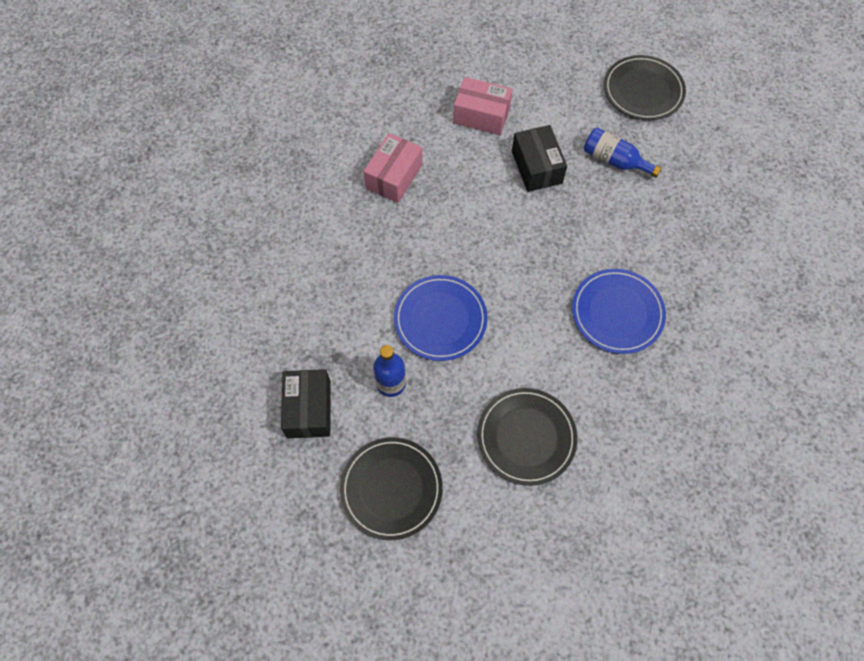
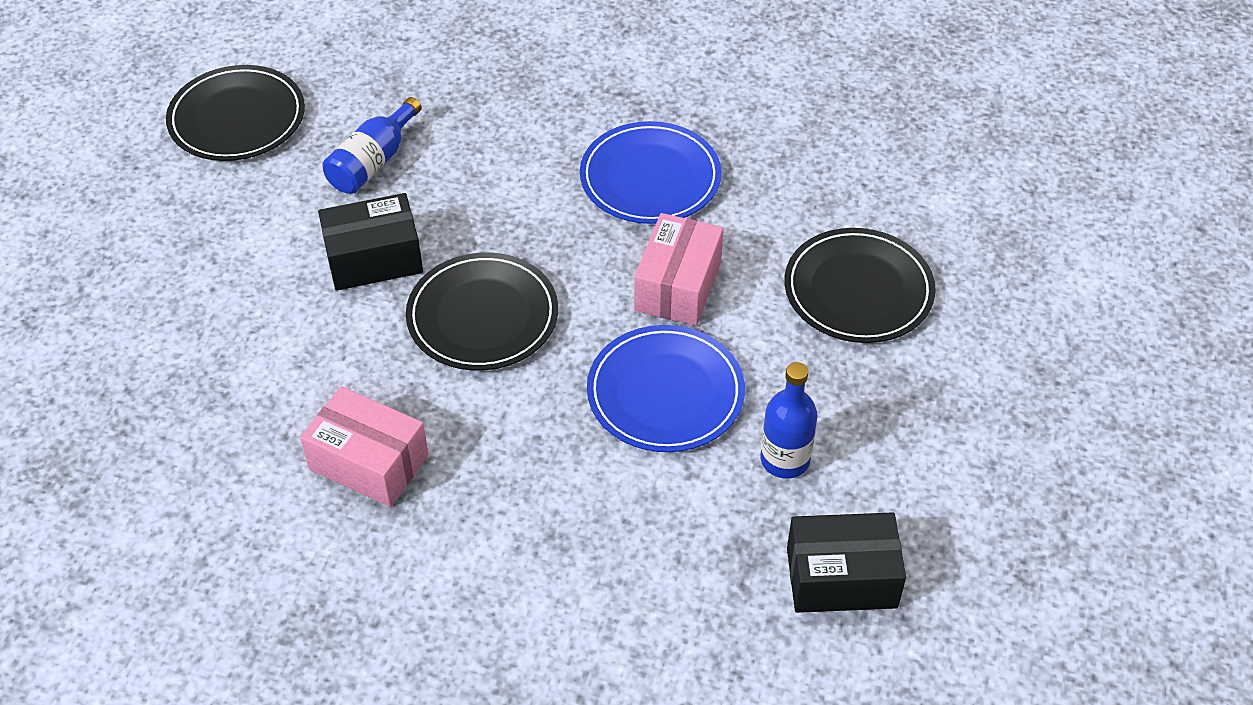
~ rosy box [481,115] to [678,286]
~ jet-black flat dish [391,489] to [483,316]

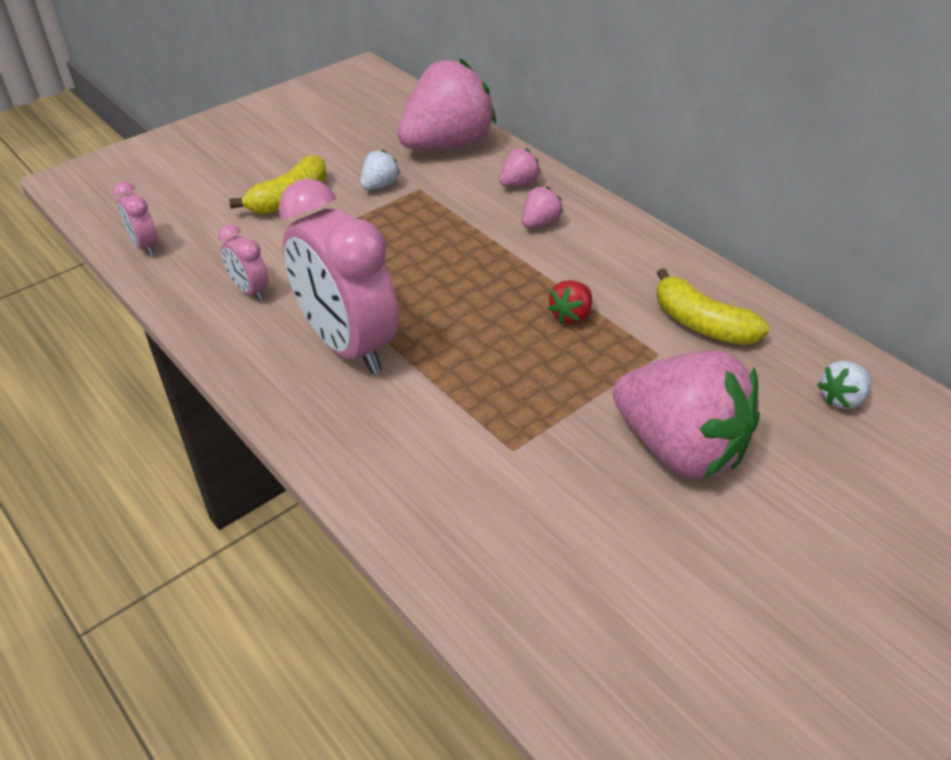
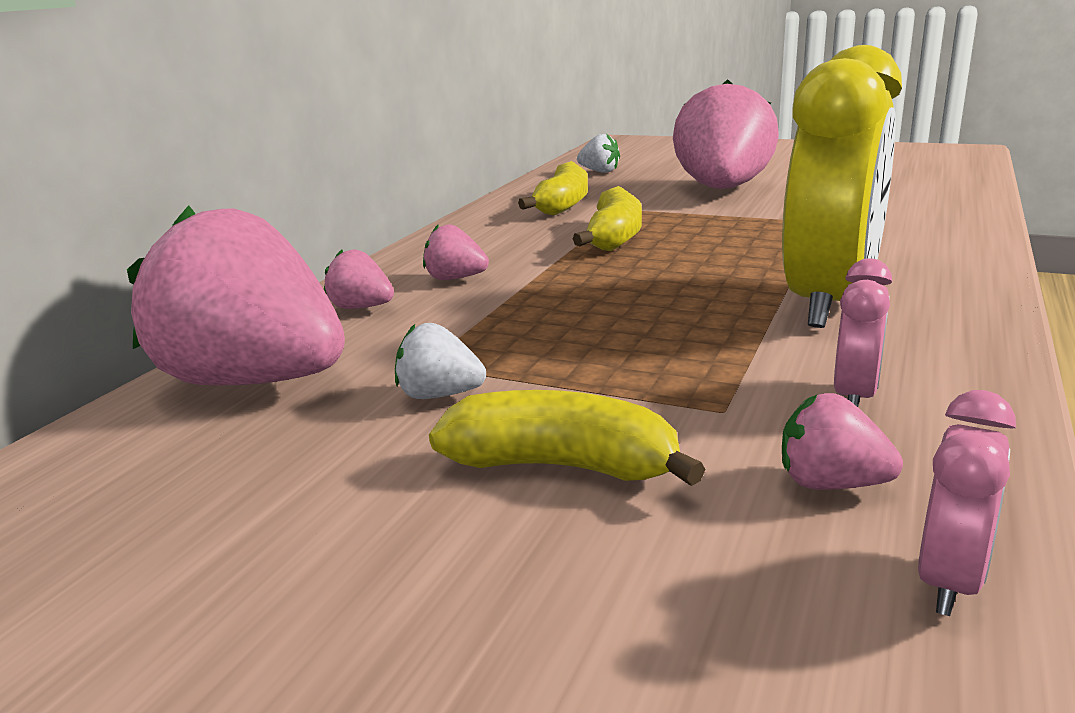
~ rosy bedside clock [348,345] to yellow bedside clock [829,303]
~ crimson toy strawberry [571,315] to yellow banana fruit [614,237]
+ rosy toy strawberry [830,483]

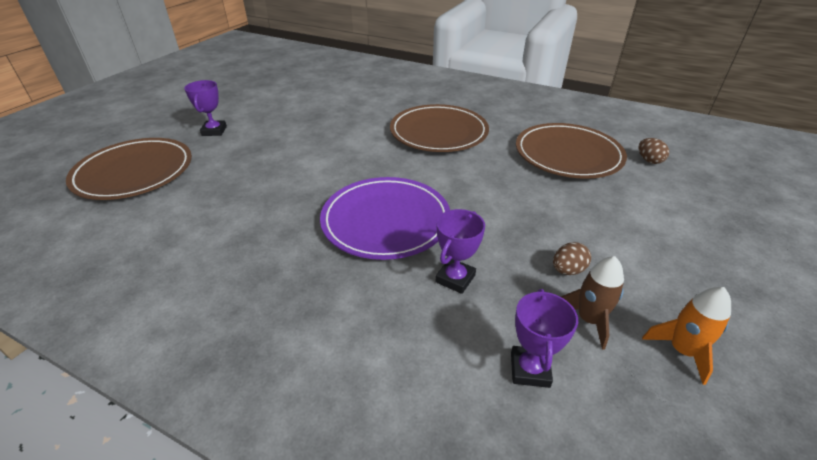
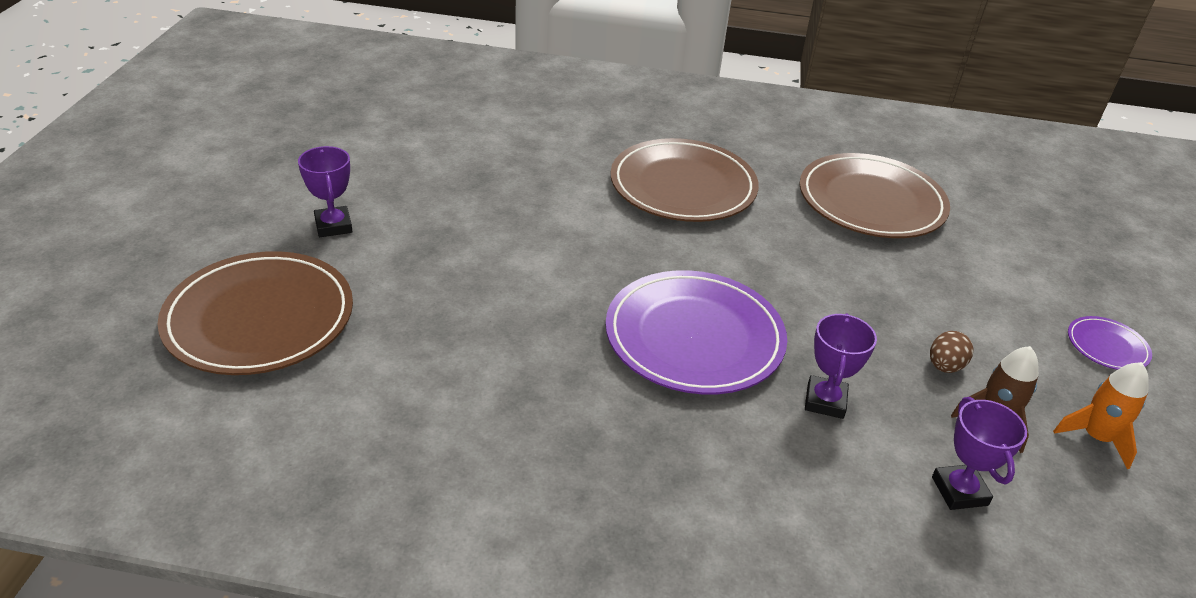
- brown egg shape [649,160]
+ royal purple flat dish [1107,346]

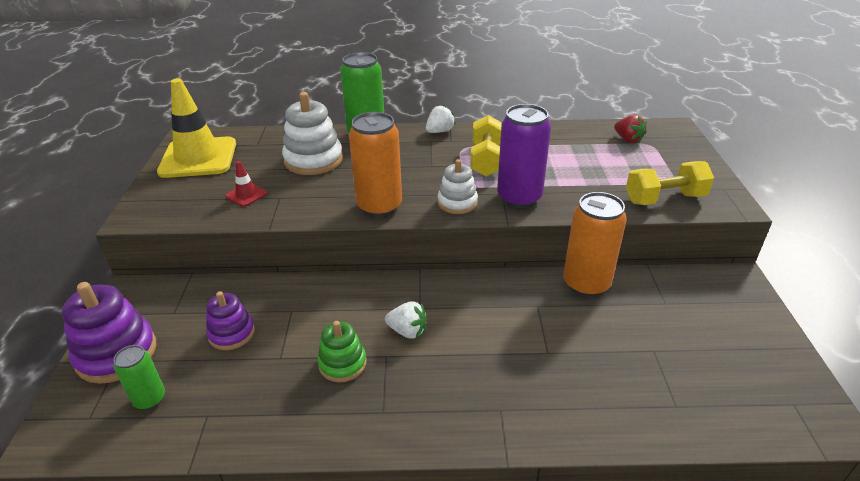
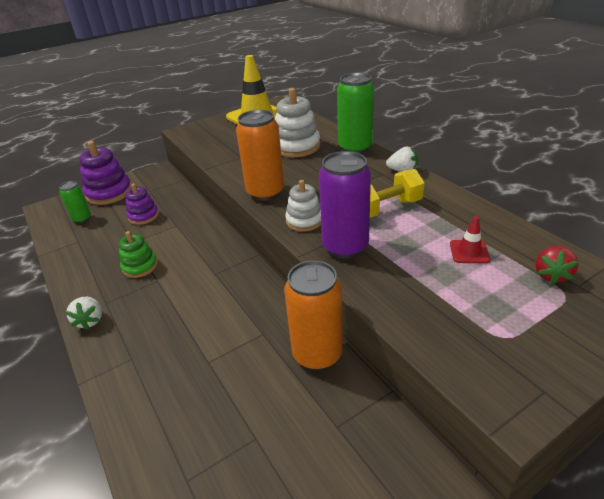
~ crimson road cone [246,195] to [469,252]
- yellow dumbbell [664,199]
~ white toy strawberry [408,331] to [90,320]

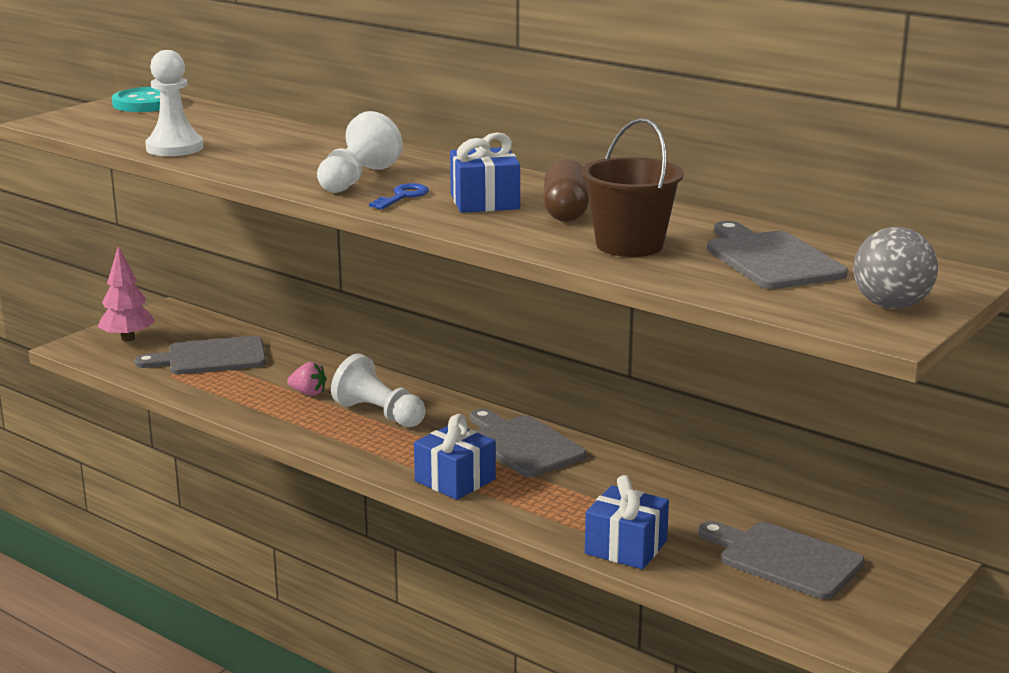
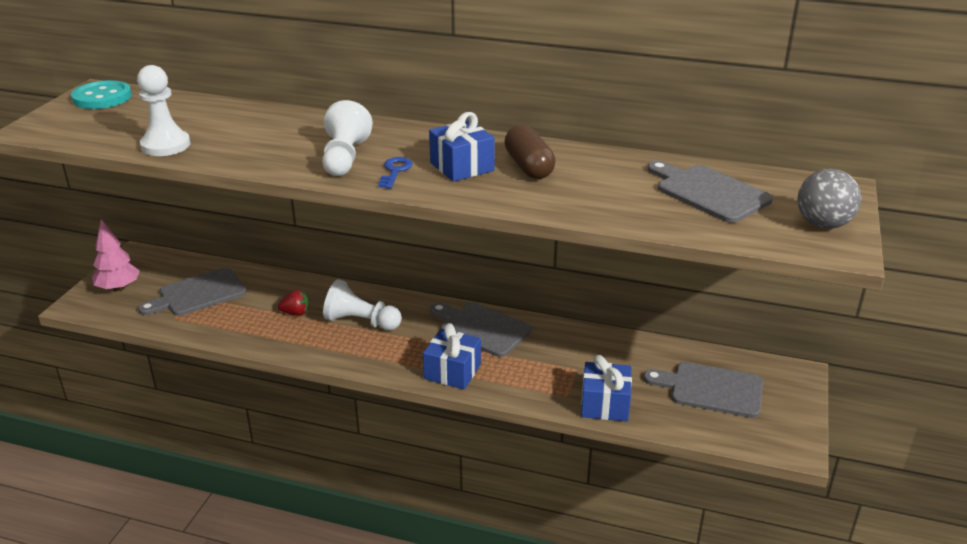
- brown sand bucket [629,245]
~ rosy toy strawberry [308,393] to crimson toy strawberry [296,313]

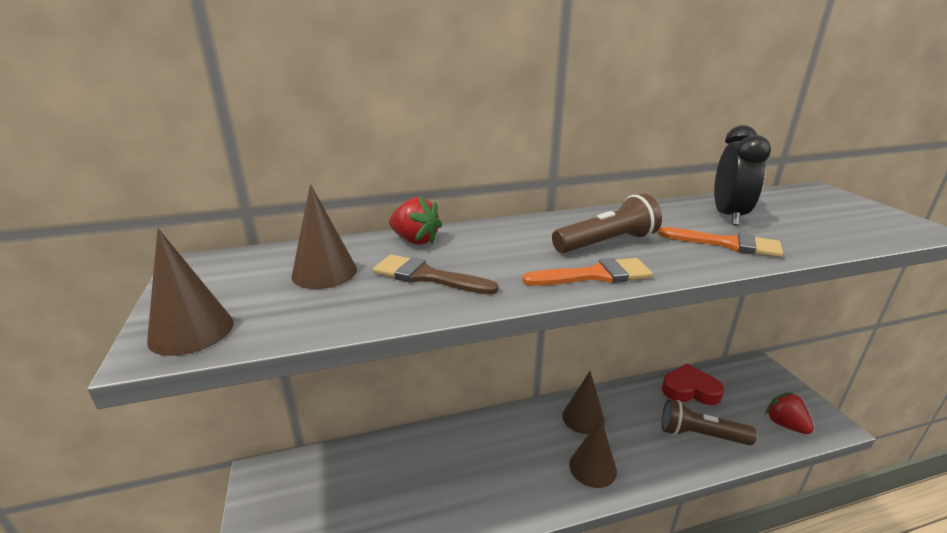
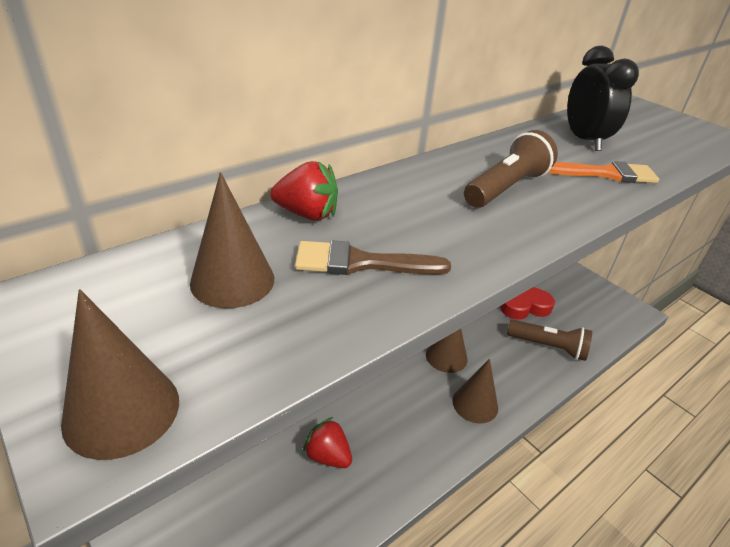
- bright orange brush [594,275]
~ crimson toy strawberry [785,424] to [328,456]
~ brown pocket torch [700,435] = [548,347] 150 degrees counterclockwise

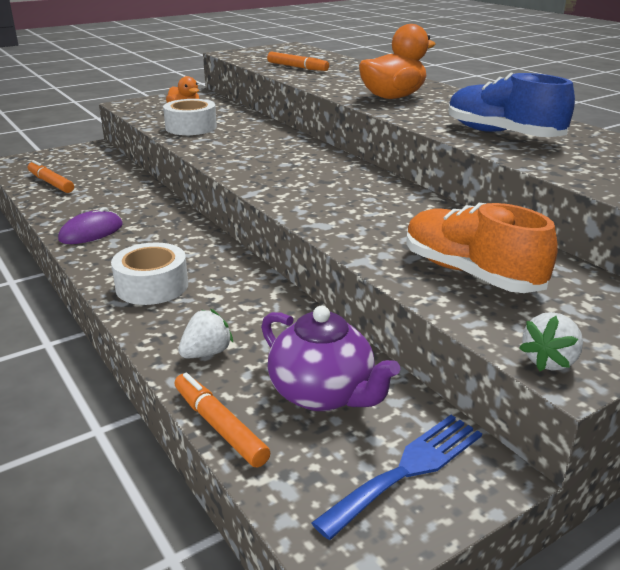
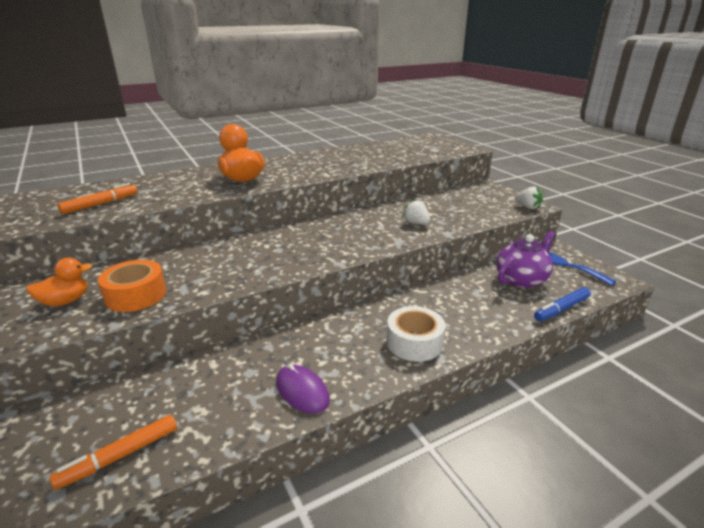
- cobalt shoe [502,134]
~ white sticky tape [191,127] to bright orange sticky tape [136,295]
- bright orange shoe [470,273]
~ white toy strawberry [206,353] to [416,223]
~ bright orange felt pen [219,426] to cobalt felt pen [561,309]

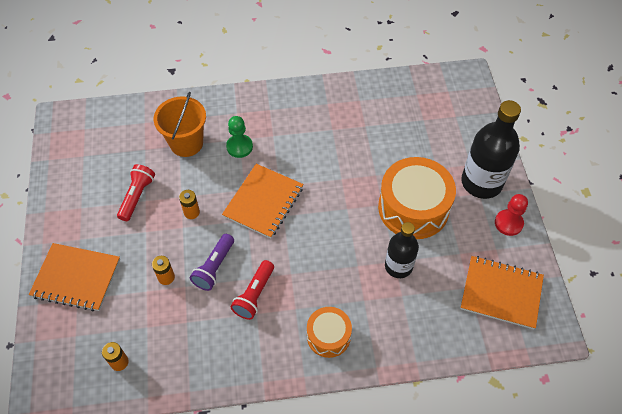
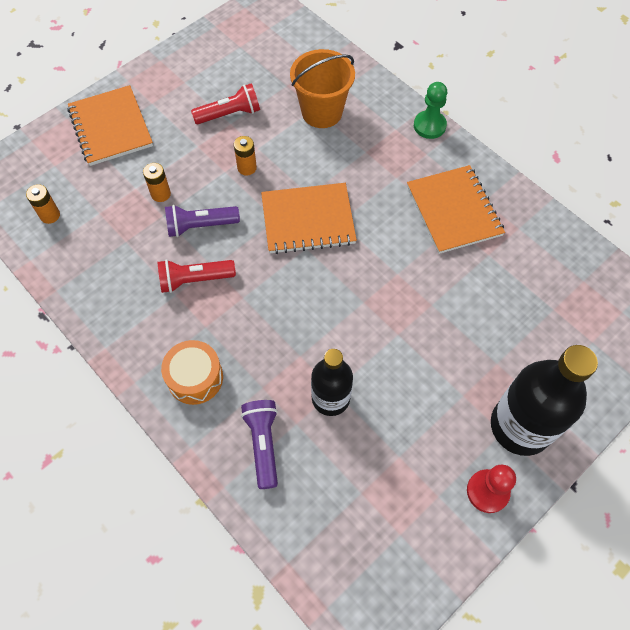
~ emerald chess pawn [239,147] to [429,126]
- bright orange drum [413,208]
~ bright orange notepad [501,293] to [454,211]
+ royal purple pocket torch [263,444]

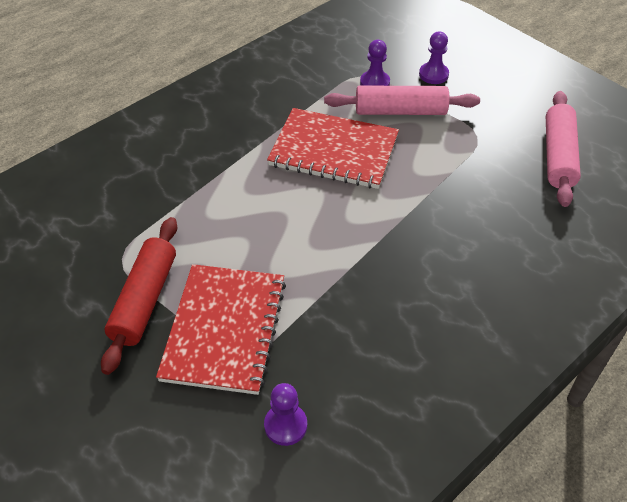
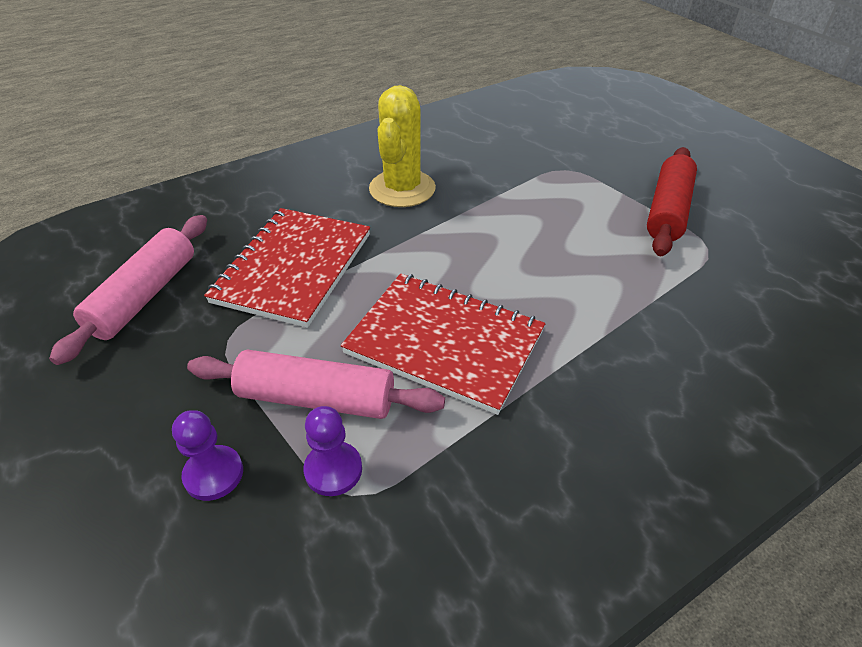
~ crimson notepad [224,329] to [294,268]
- royal purple chess pawn [285,425]
+ yellow prickly plant [402,189]

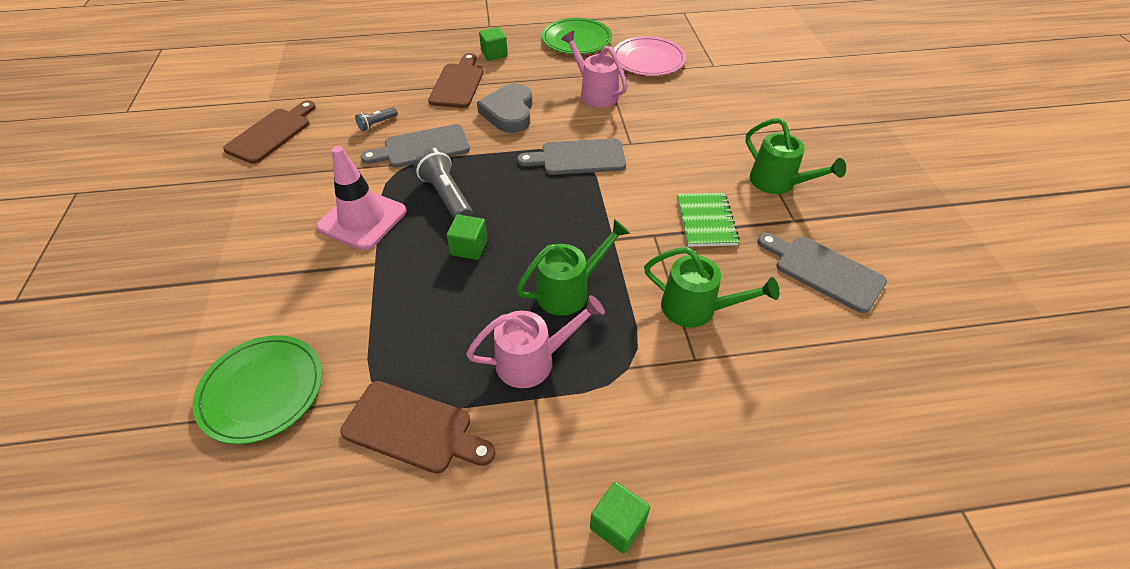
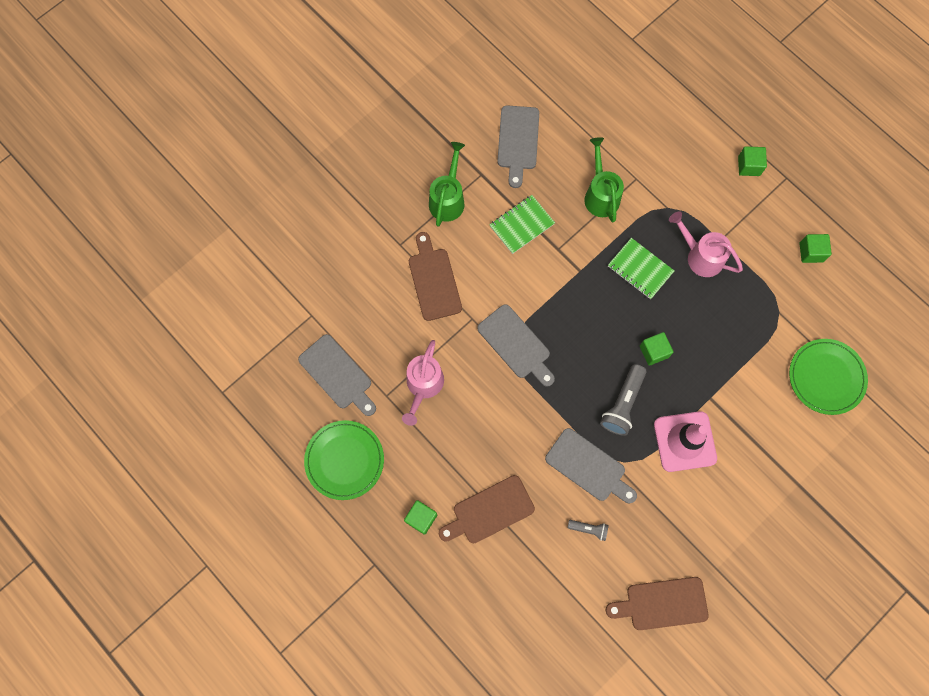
~ rosy flat dish [648,59] to ash-grey chopping board [338,374]
- ash-grey heart [509,113]
~ emerald watering pot [570,290] to emerald notepad [640,269]
~ brown chopping board [413,428] to [433,280]
+ emerald block [811,252]

